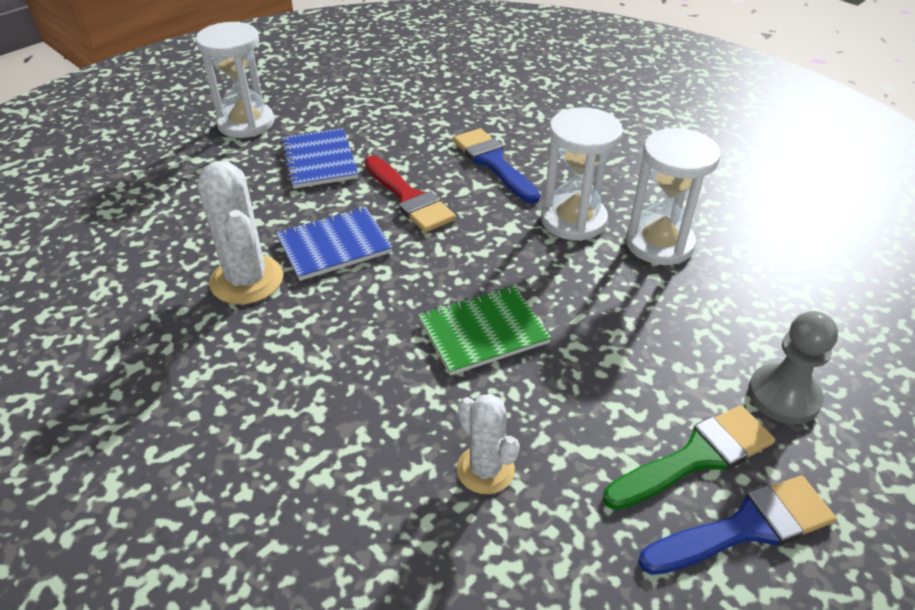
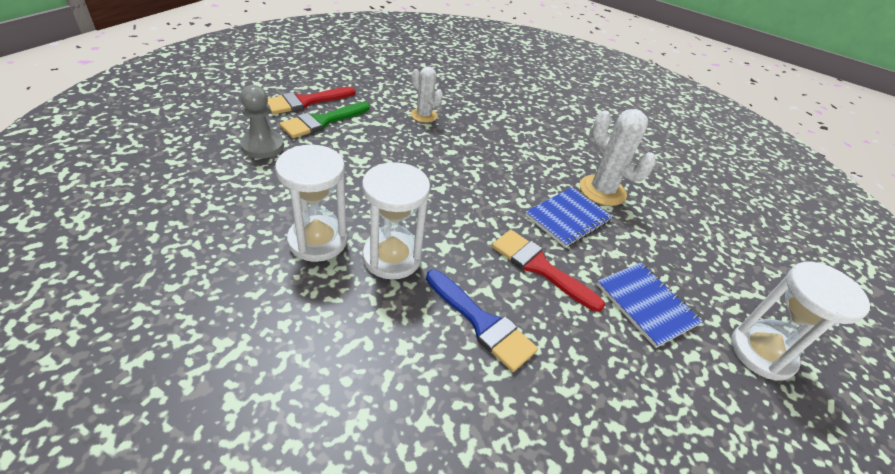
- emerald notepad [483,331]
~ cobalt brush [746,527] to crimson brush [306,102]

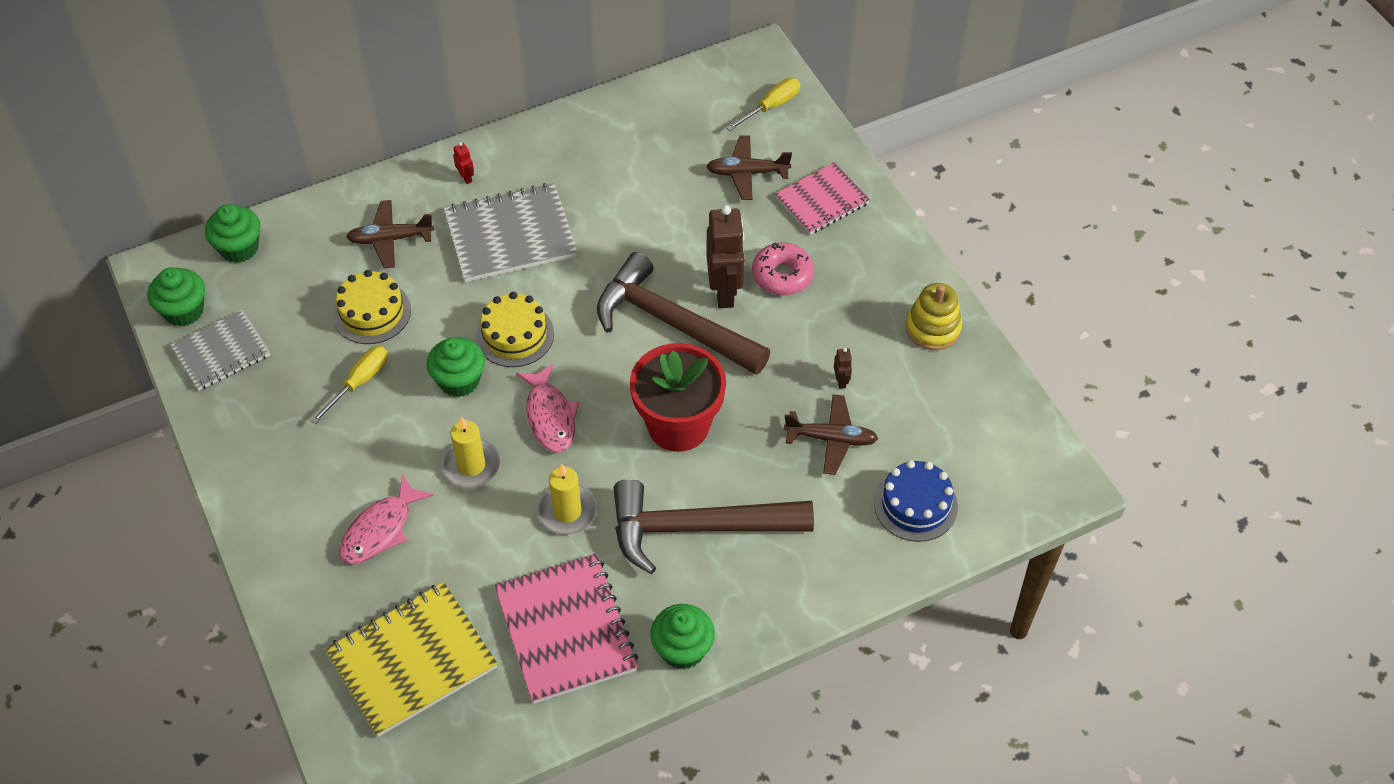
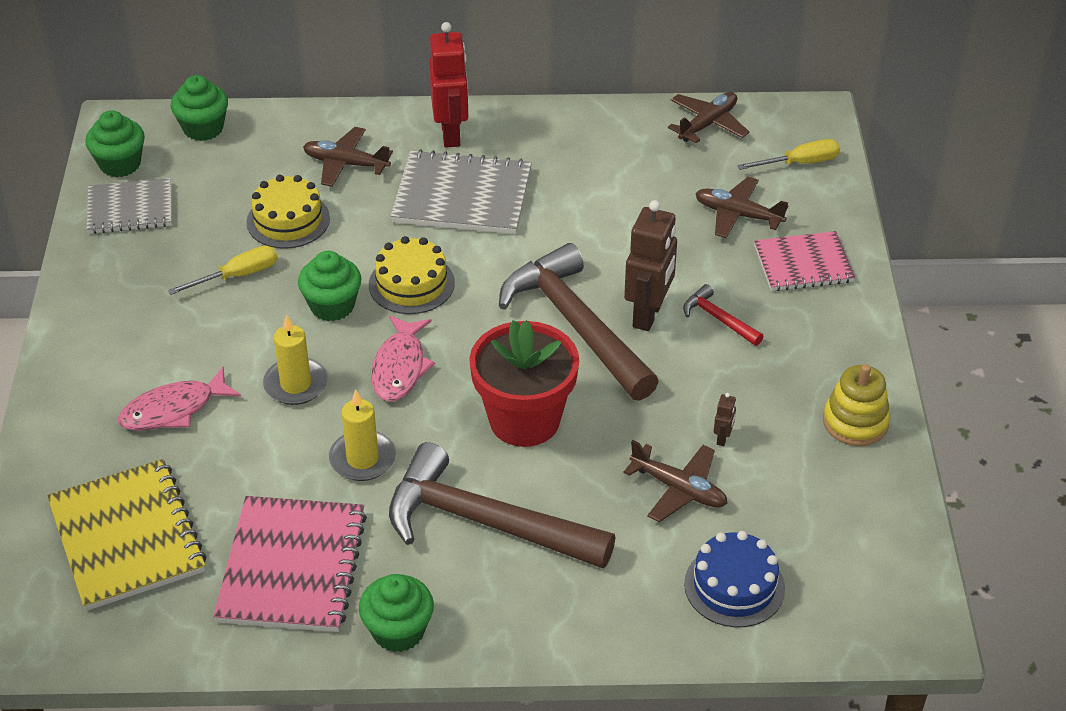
~ crimson toy robot [466,178] = [451,134] x2.42
~ rosy doughnut [782,275] to crimson claw hammer [718,319]
~ yellow notepad [412,661] = [127,537] 75 degrees clockwise
+ brown aeroplane [707,124]

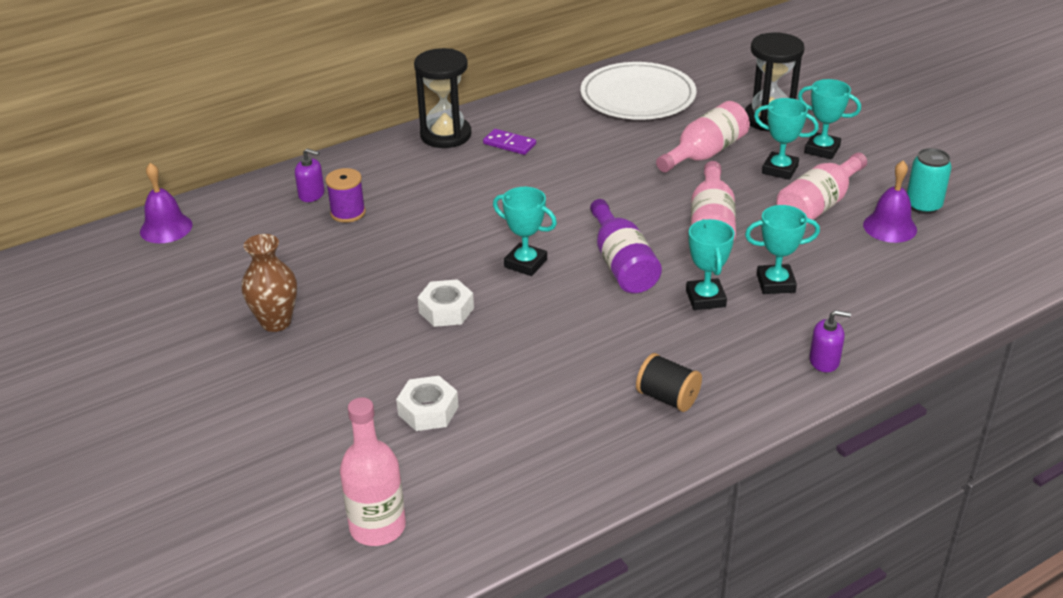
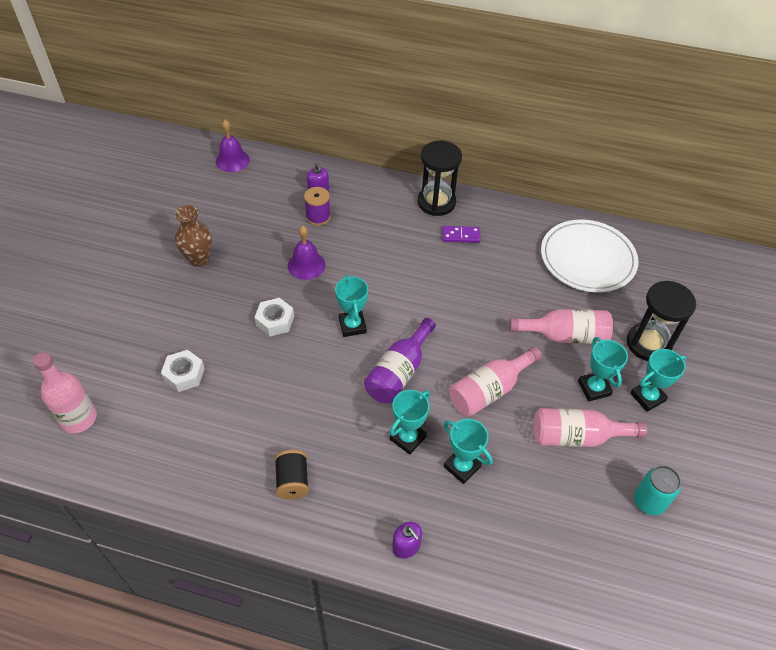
~ aqua trophy [822,149] = [647,397] 75 degrees clockwise
~ royal purple domino piece [509,144] = [461,236] 75 degrees counterclockwise
~ royal purple bell [890,227] to [306,265]

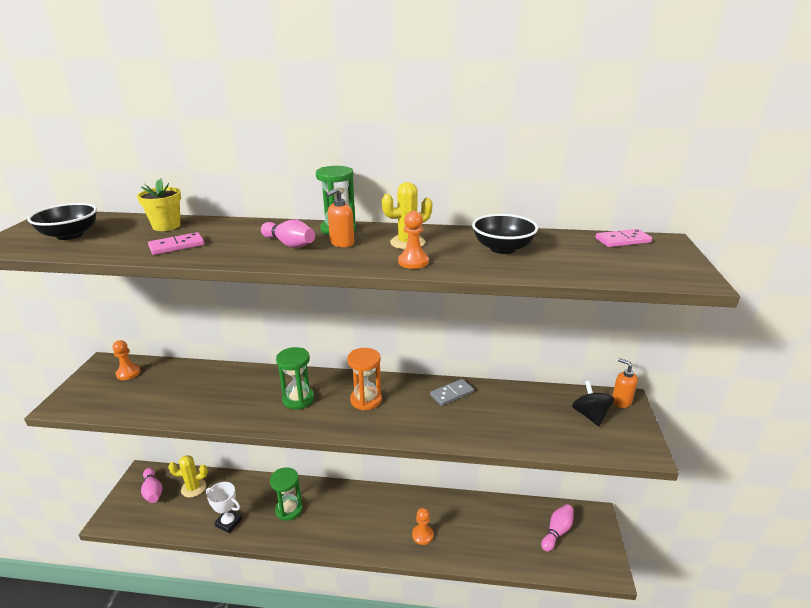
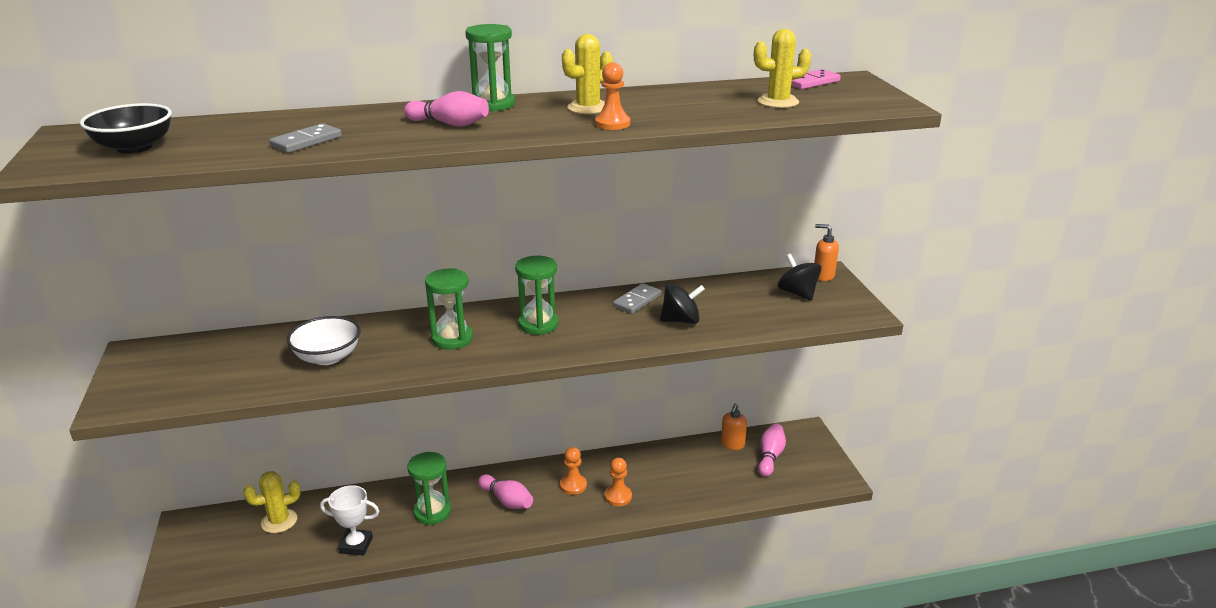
- yellow flower pot [166,226]
~ bright orange pump bottle [341,243] to [732,444]
- jet-black bowl [502,248]
~ rosy domino piece [177,246] to ash-grey domino piece [306,141]
~ bright orange chess pawn [128,373] to [573,485]
~ bright orange sandglass [366,400] to emerald sandglass [538,324]
~ rosy skittle [153,491] to [507,500]
+ yellow prickly plant [778,102]
+ jet-black spinning top [681,320]
+ white bowl [328,357]

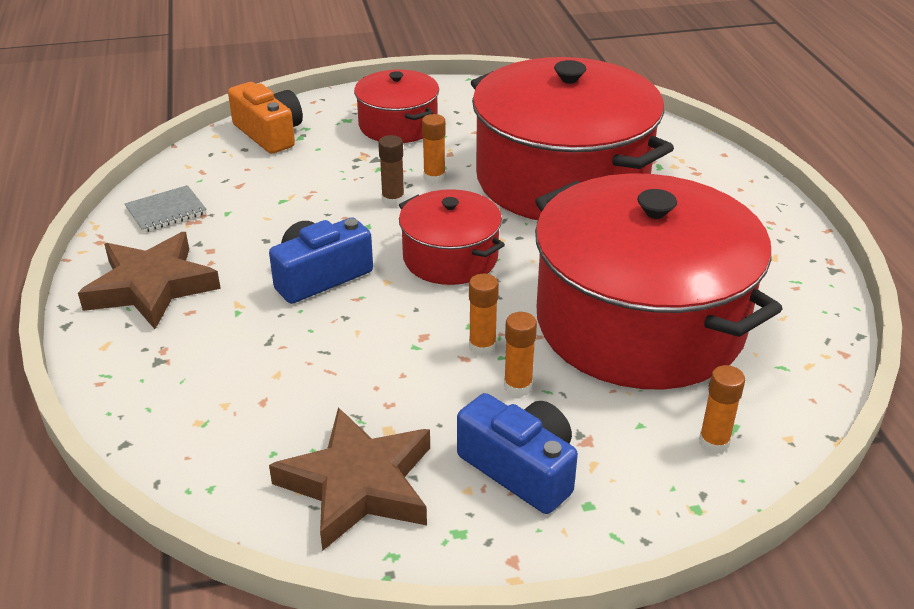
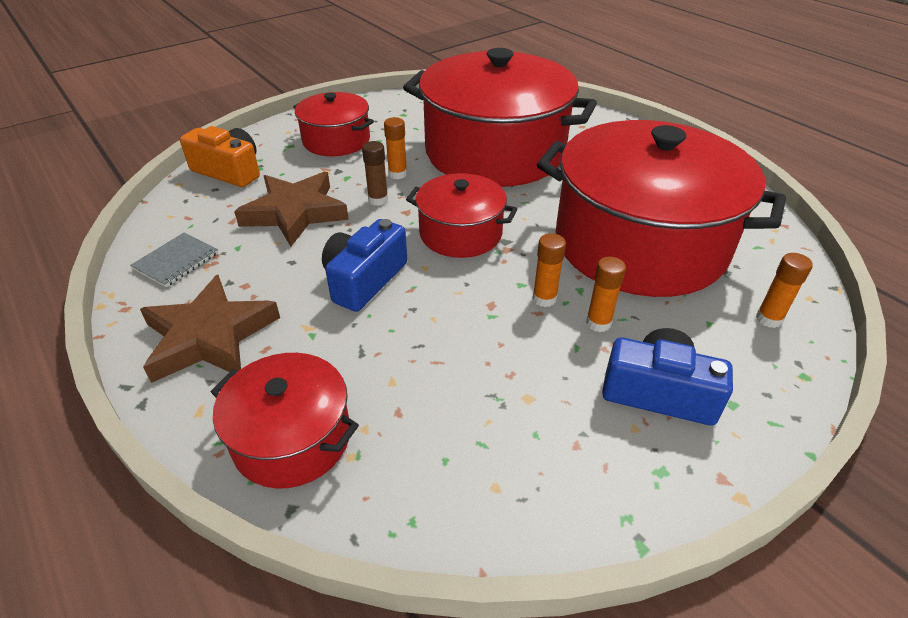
~ brown star [358,484] to [295,213]
+ crimson cooking pot [292,438]

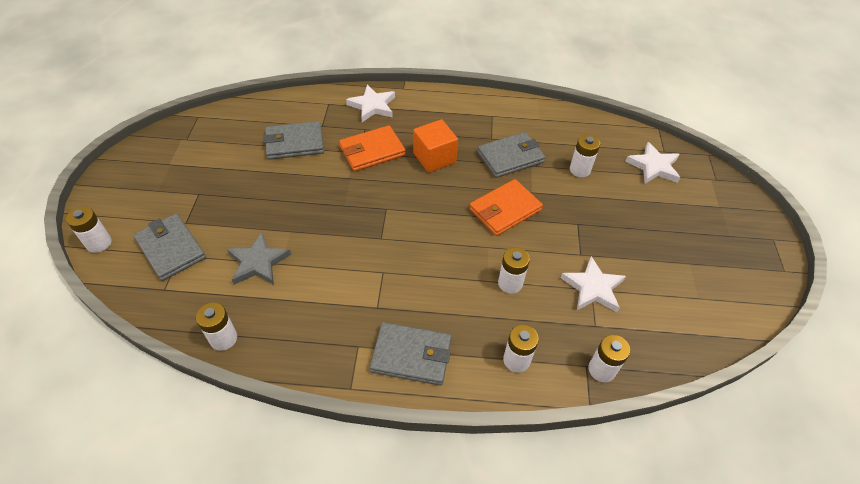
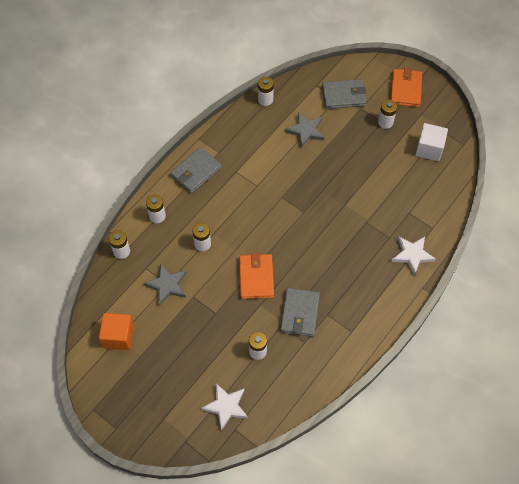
~ bright orange block [434,158] to [118,336]
- ash-grey card wallet [294,143]
~ bright orange card wallet [372,151] to [405,89]
~ white AA battery [99,243] to [385,122]
~ white star [593,288] to ash-grey star [167,285]
+ white block [429,149]

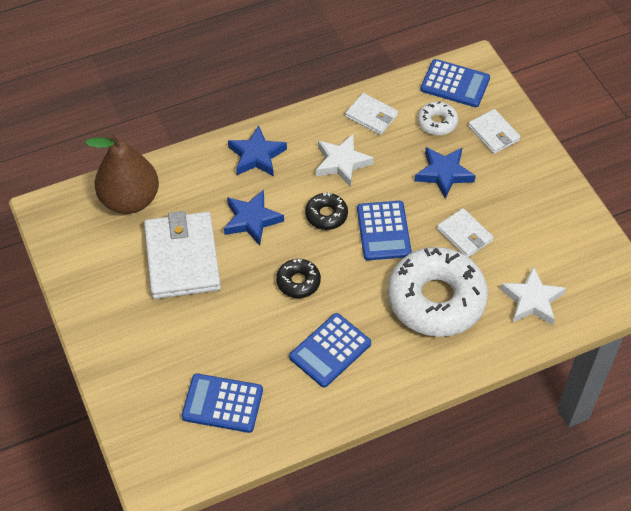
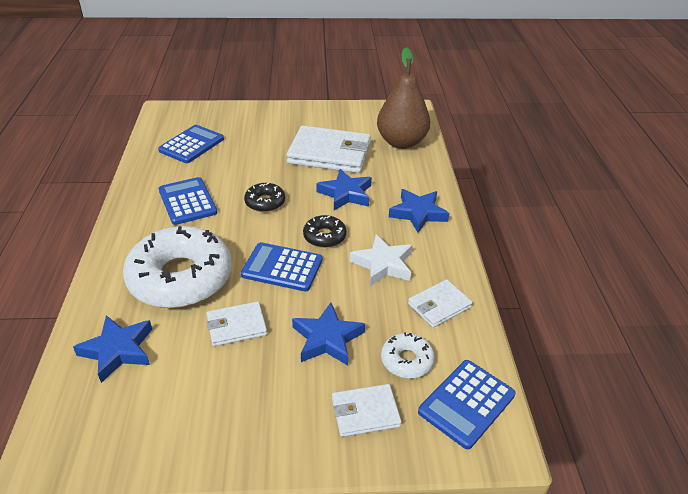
~ white star [532,300] to cobalt star [118,350]

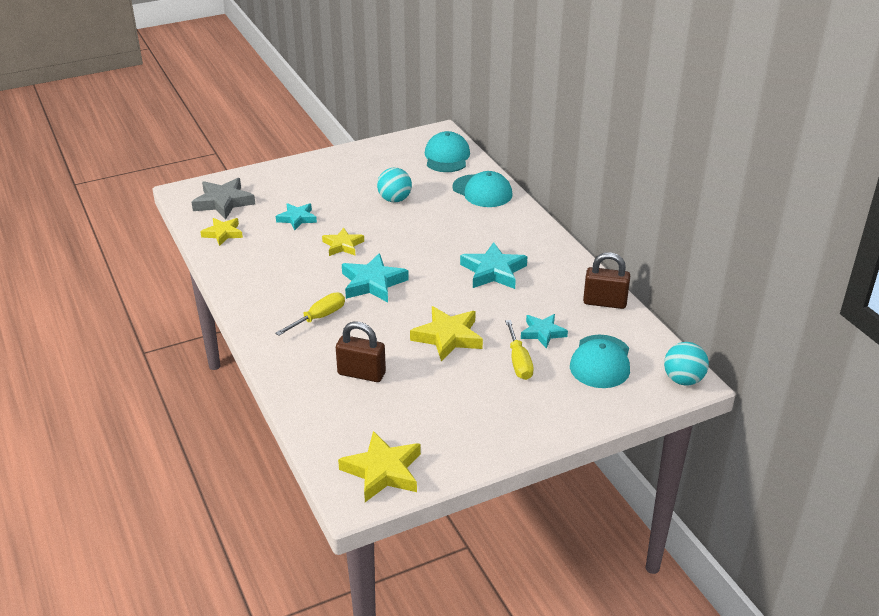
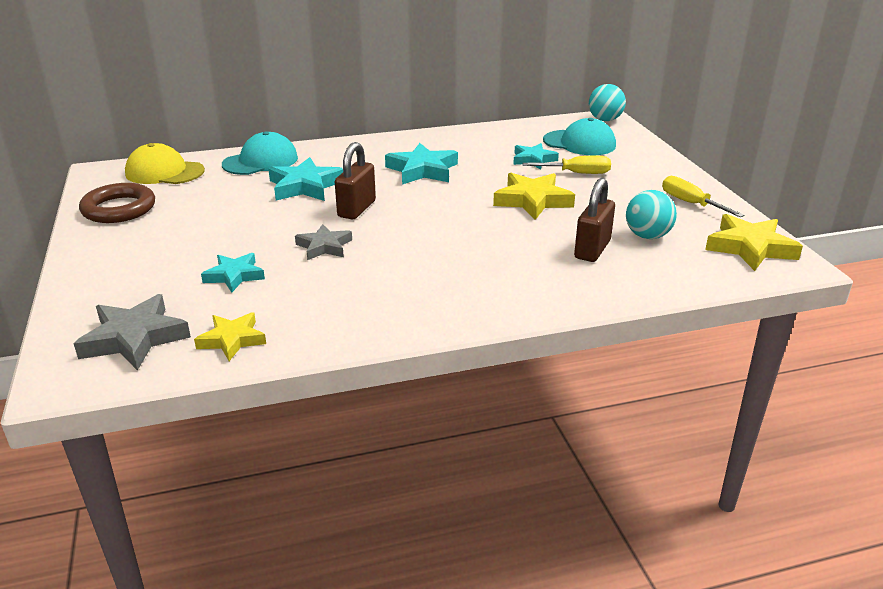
~ aqua baseball cap [447,157] to yellow baseball cap [164,172]
~ aqua ball [394,199] to [647,236]
~ yellow star [343,245] to ash-grey star [324,246]
~ brown lock [604,302] to [356,209]
~ aqua star [372,283] to [305,186]
~ yellow flat screwdriver [318,318] to [691,203]
+ brown torus [119,209]

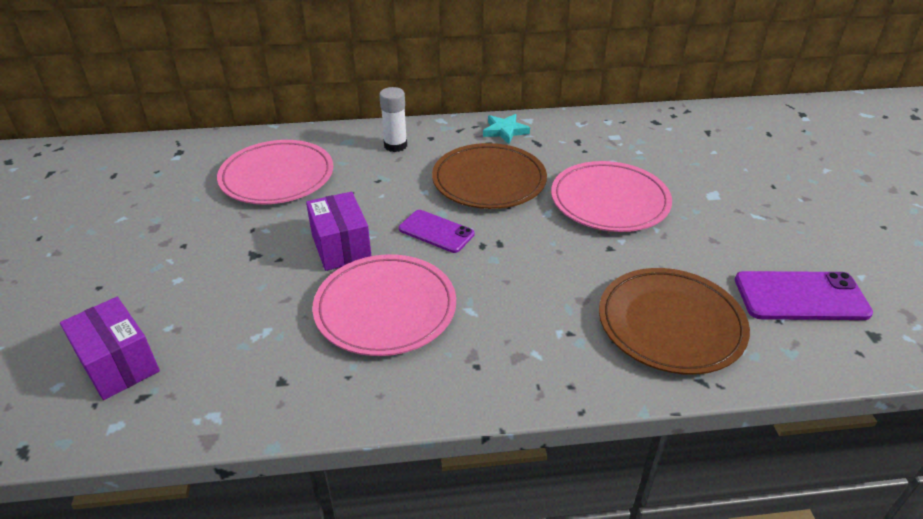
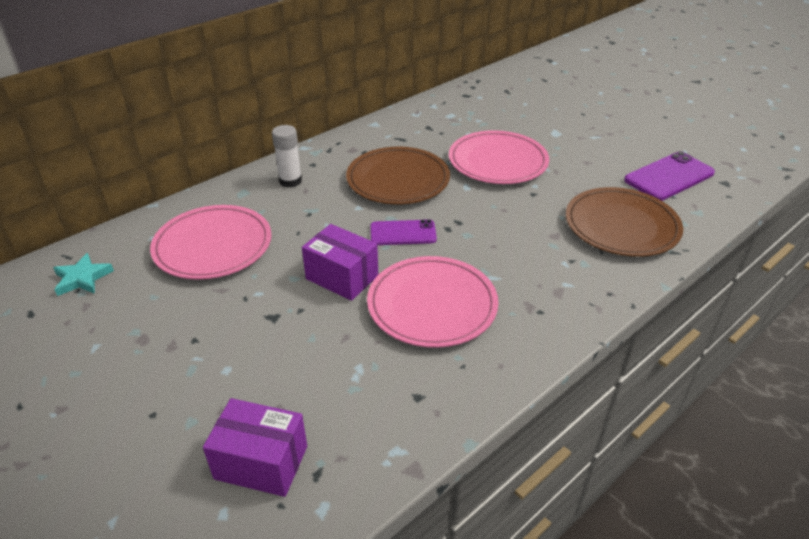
~ aqua star [505,131] to [82,278]

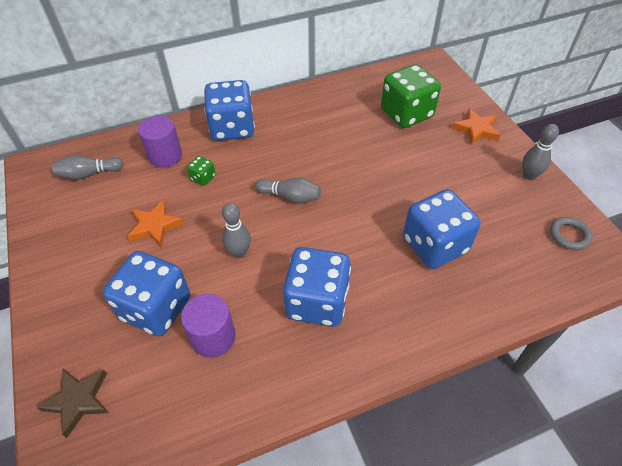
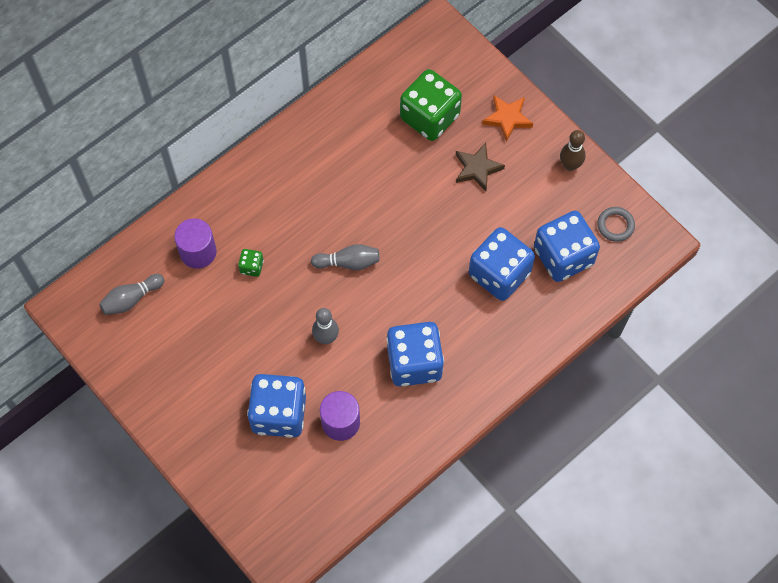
~ cobalt game die [232,128] to [563,256]
~ ash-grey skittle [529,175] to brown skittle [570,165]
- bright orange star [155,226]
~ brown star [78,401] to [477,168]

